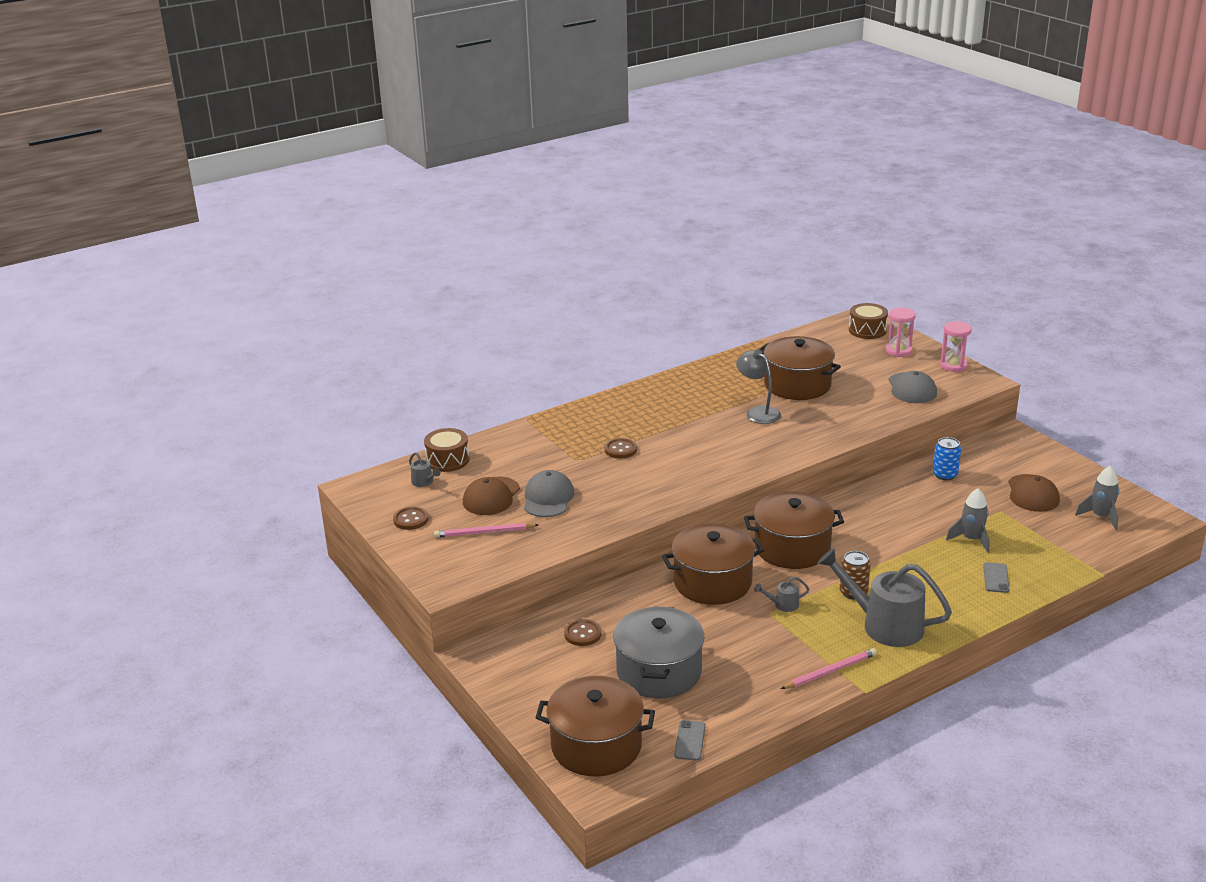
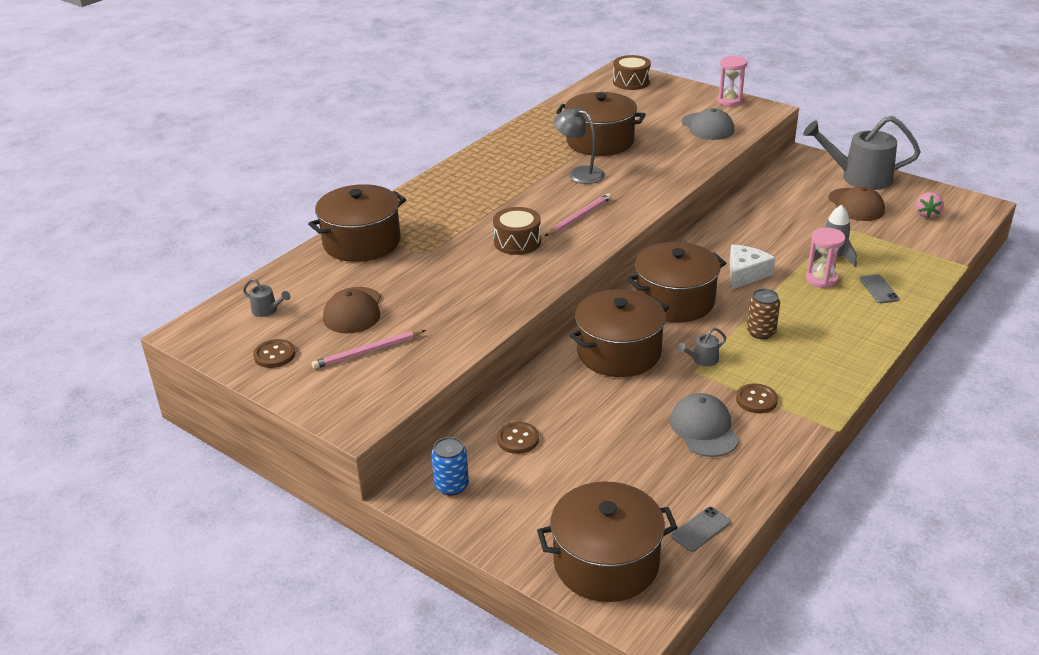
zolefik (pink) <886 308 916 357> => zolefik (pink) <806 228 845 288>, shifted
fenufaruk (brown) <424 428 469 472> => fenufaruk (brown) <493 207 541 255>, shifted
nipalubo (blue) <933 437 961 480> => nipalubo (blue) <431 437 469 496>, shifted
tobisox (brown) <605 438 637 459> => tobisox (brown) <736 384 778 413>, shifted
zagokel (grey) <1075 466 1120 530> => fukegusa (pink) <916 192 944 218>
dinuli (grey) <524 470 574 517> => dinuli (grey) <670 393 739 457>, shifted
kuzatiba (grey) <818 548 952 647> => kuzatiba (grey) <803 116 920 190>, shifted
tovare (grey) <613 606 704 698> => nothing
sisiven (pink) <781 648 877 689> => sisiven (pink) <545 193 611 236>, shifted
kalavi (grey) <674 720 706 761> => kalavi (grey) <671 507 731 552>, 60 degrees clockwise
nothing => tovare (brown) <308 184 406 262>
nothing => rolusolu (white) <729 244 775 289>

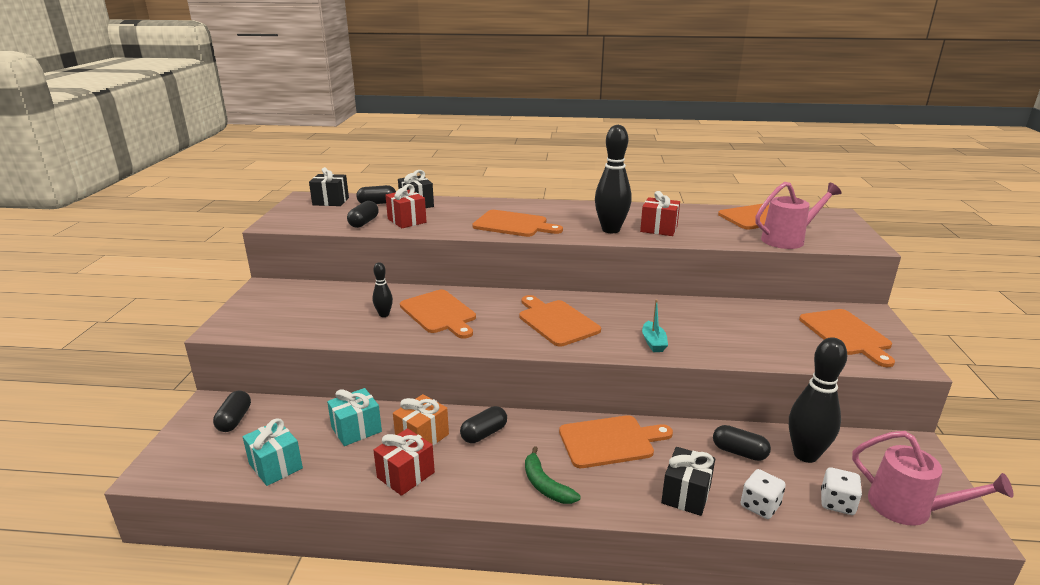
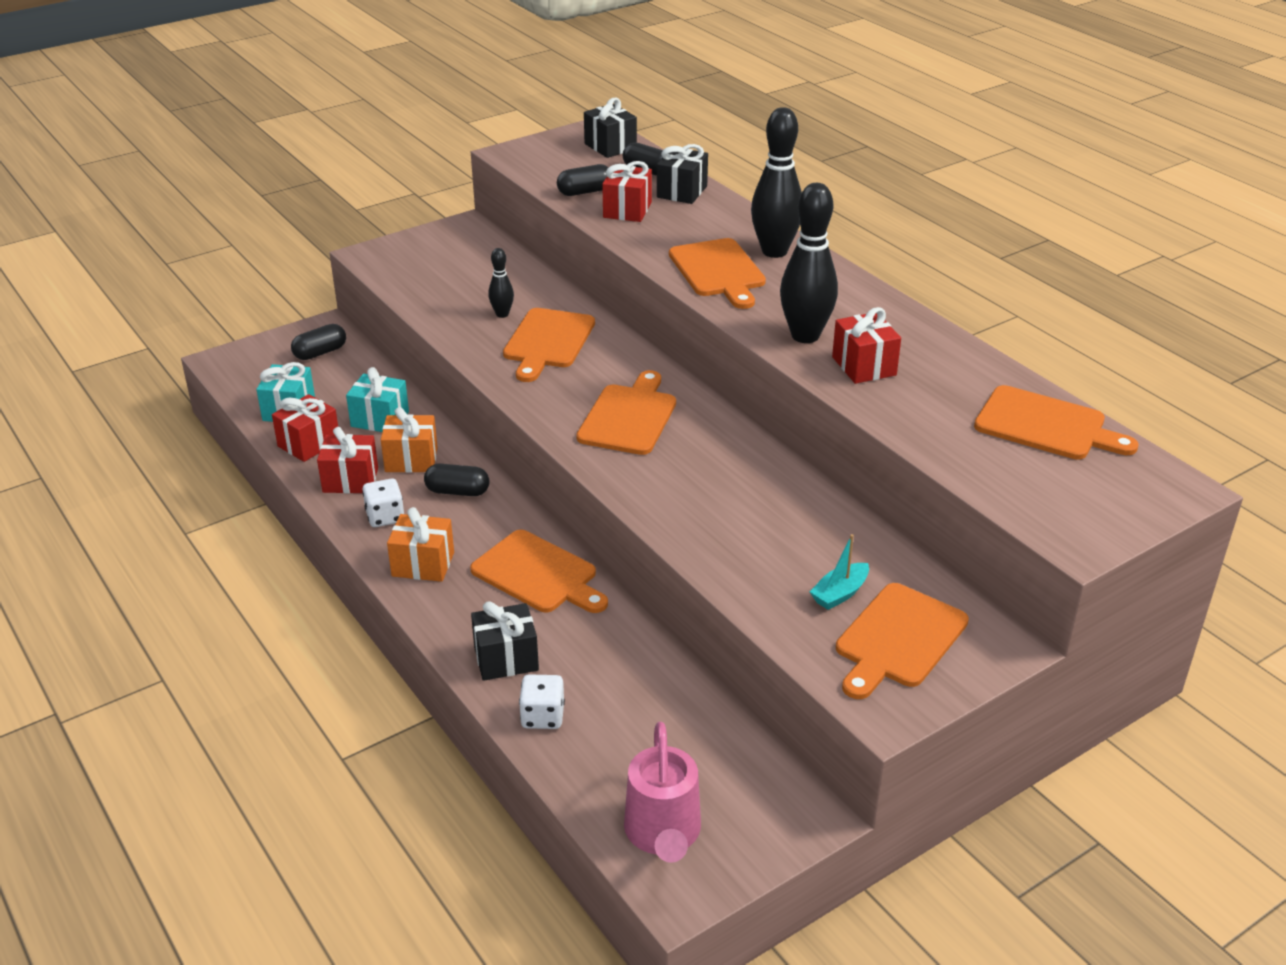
kuzatiba (pink) <755 182 842 249> => nothing
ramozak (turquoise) <642 299 668 352> => ramozak (turquoise) <810 534 869 610>, shifted
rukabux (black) <789 337 847 463> => rukabux (black) <751 107 802 258>, shifted
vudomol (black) <713 425 771 461> => nothing
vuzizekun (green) <525 446 581 504> => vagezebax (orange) <387 507 454 582>
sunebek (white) <821 467 862 515> => sunebek (white) <362 478 404 527>, shifted
nothing => vagezebax (red) <272 394 338 462>

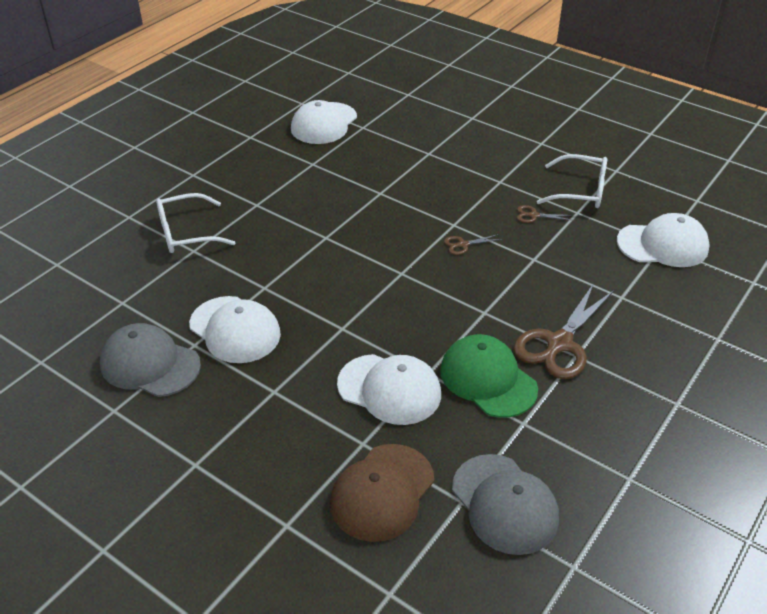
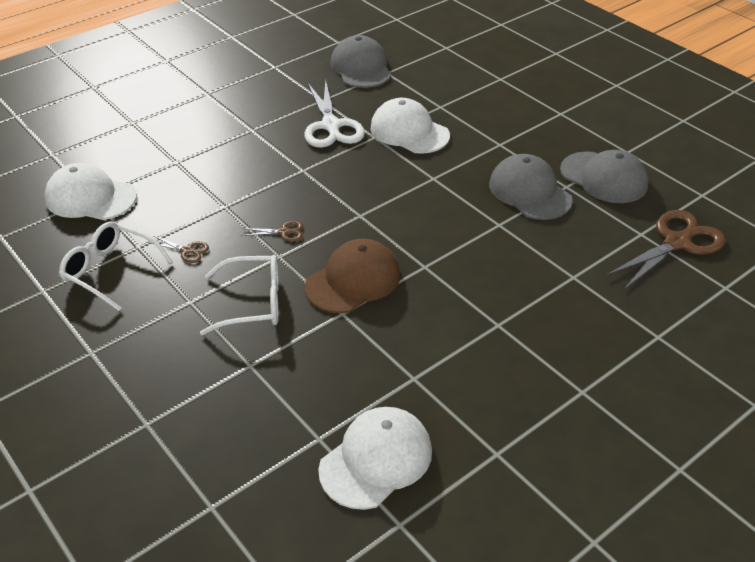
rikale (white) <156 193 236 253> => rikale (white) <200 255 279 335>, shifted
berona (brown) <513 283 614 379> => berona (brown) <606 210 725 290>, shifted
dinuli (white) <189 296 281 363> => dinuli (grey) <489 154 573 220>
dinuli (green) <440 334 538 418> => berona (white) <304 80 365 148>
dinuli (brown) <330 444 434 542> => dinuli (brown) <305 239 401 313>, shifted

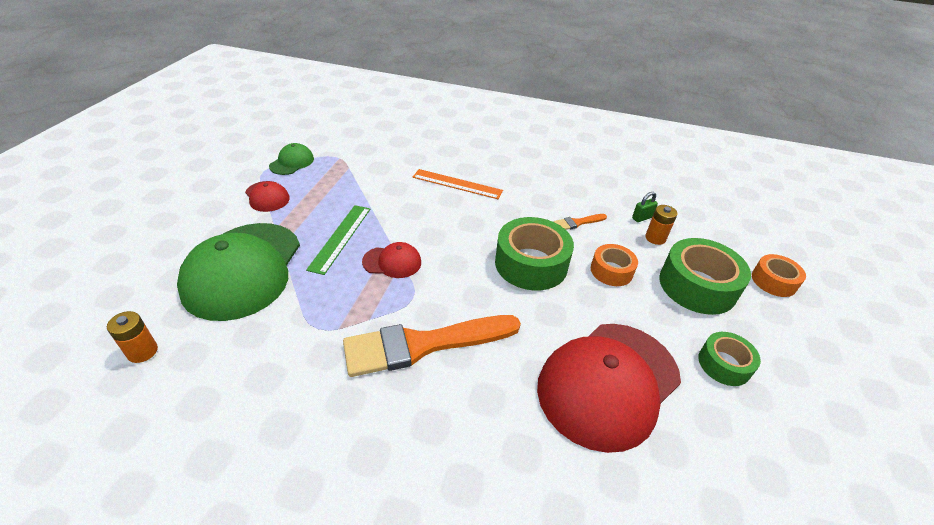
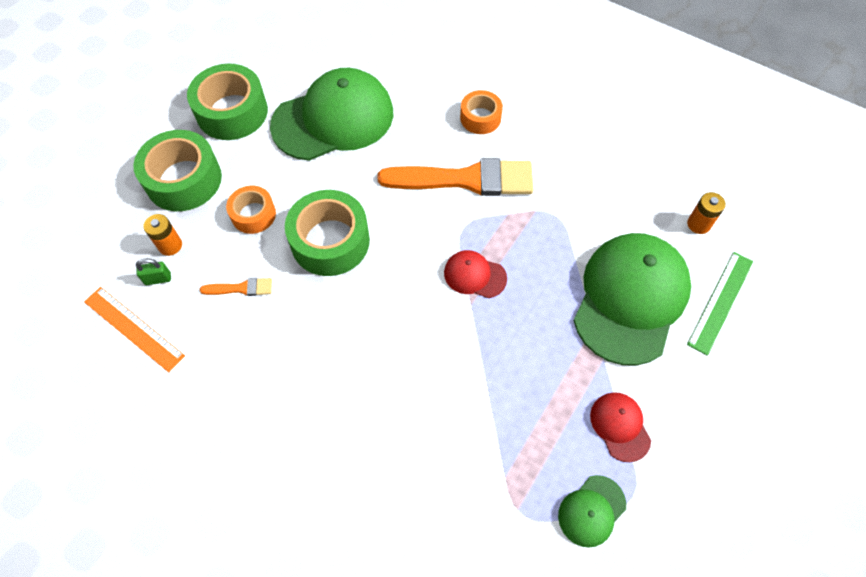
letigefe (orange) <413 169 503 199> => letigefe (orange) <84 287 185 372>, shifted
letigefe (green) <306 205 370 275> => letigefe (green) <687 252 753 356>, shifted
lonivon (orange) <752 254 806 297> => lonivon (orange) <460 90 503 134>, shifted
dinuli (red) <537 324 681 453> => dinuli (green) <270 68 393 161>
lonivon (green) <698 332 761 386> => lonivon (green) <187 64 268 140>, x1.73

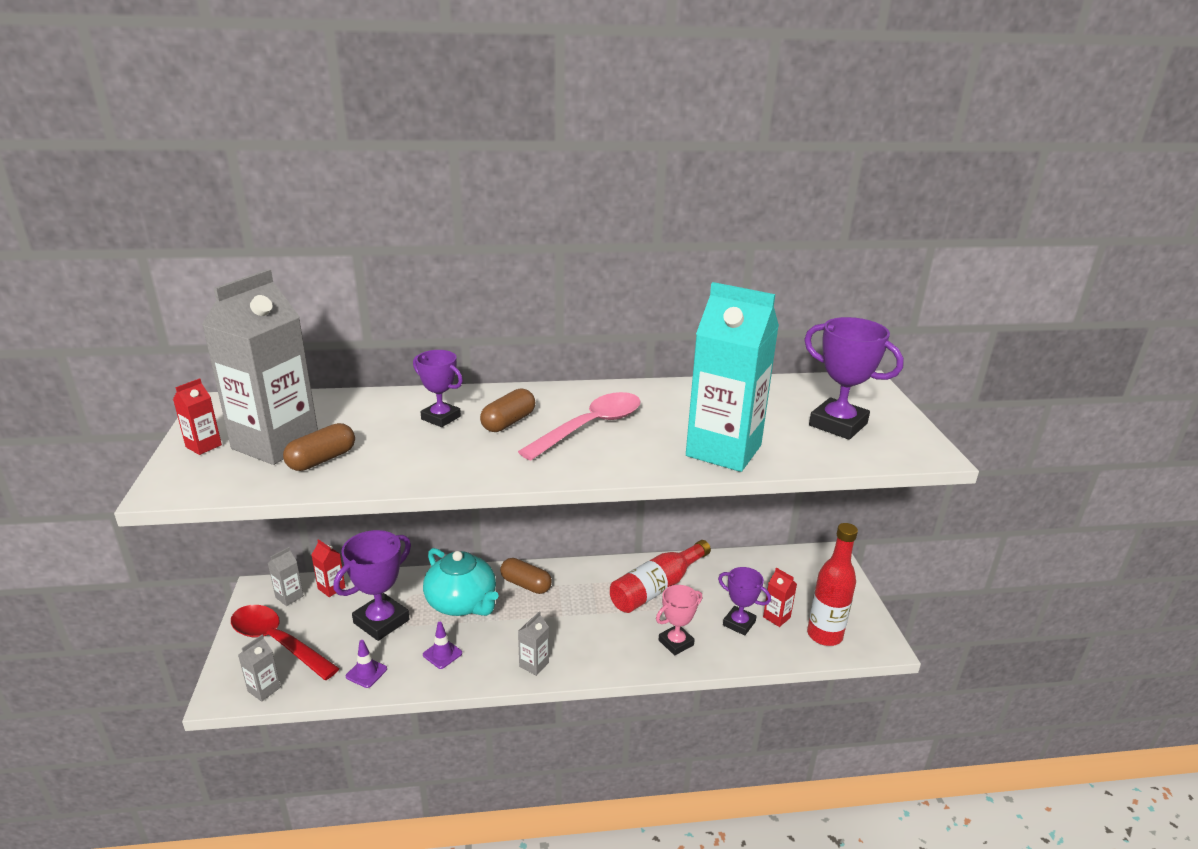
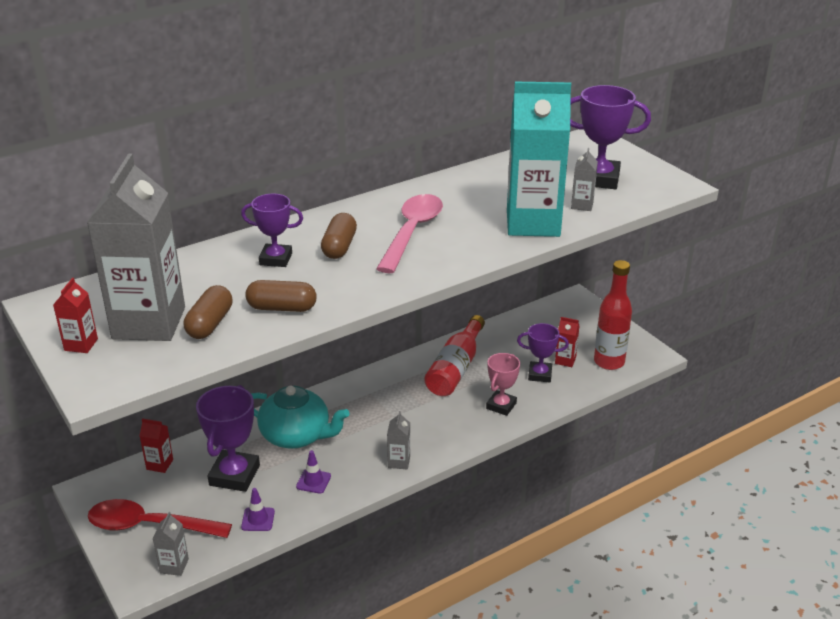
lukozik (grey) <268 547 304 606> => lukozik (grey) <571 148 598 211>, shifted
vudomol (brown) <500 558 552 594> => vudomol (brown) <245 280 317 312>, shifted

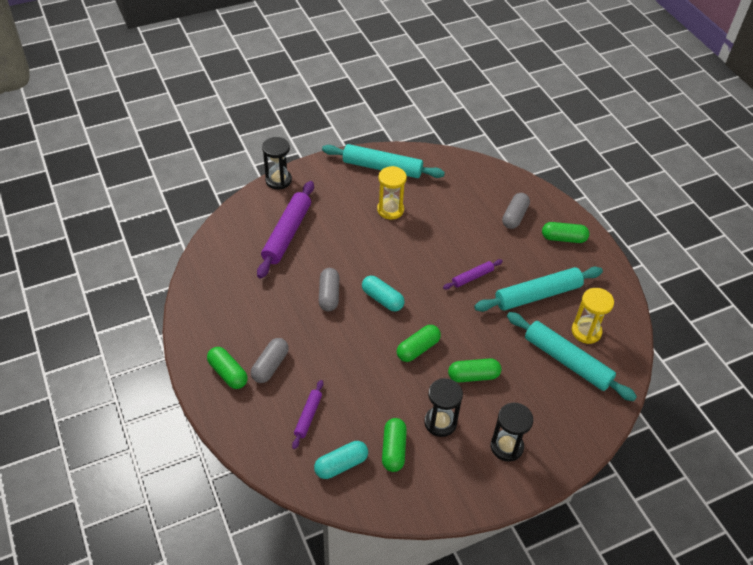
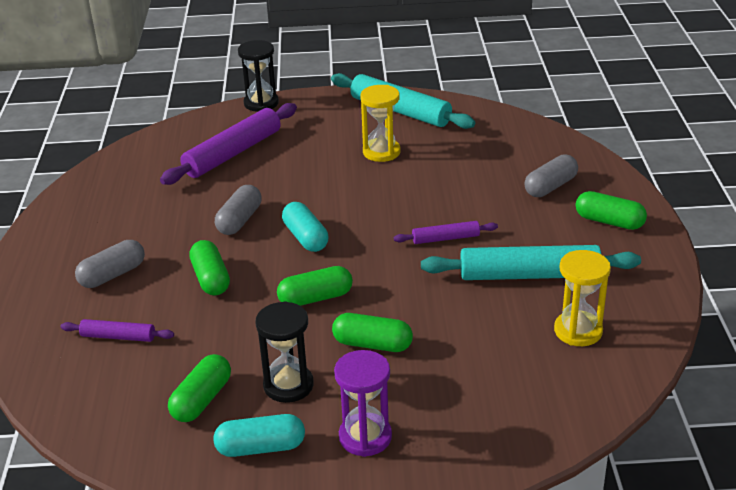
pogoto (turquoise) <507 312 637 401> => nothing
vudomol (green) <207 347 248 389> => vudomol (green) <189 240 230 296>, shifted
pogoto (purple) <292 380 323 449> => pogoto (purple) <60 319 174 342>, 60 degrees clockwise
zolefik (black) <491 403 533 462> => zolefik (purple) <334 350 392 457>
vudomol (turquoise) <314 441 368 479> => vudomol (turquoise) <213 414 305 457>, shifted

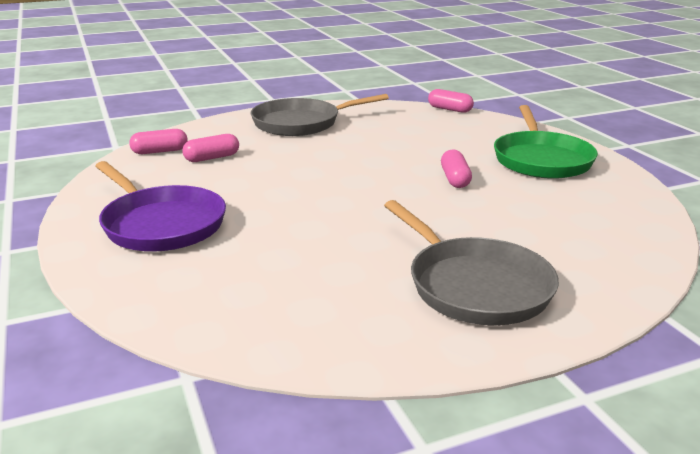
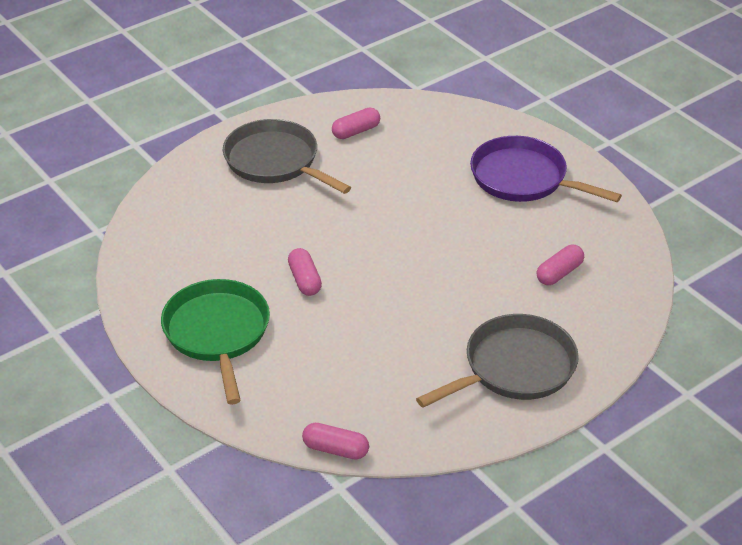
vudomol (pink) <129 129 188 154> => vudomol (pink) <332 107 380 139>, shifted

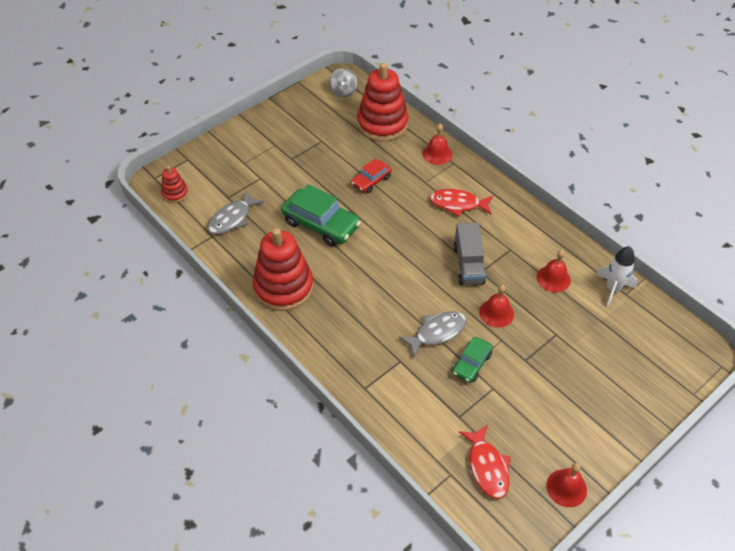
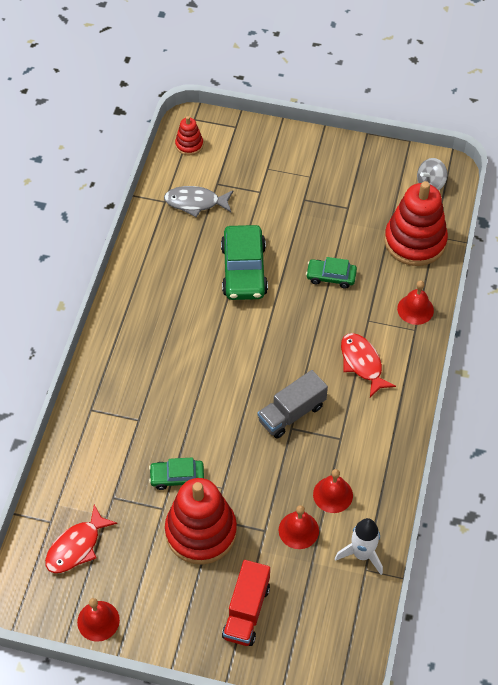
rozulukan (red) <351 158 392 193> => rozulukan (green) <306 257 357 288>
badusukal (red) <252 228 314 311> => badusukal (red) <165 478 237 565>, shifted
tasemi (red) <479 284 514 328> => tasemi (red) <279 505 319 549>, shifted
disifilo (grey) <398 311 467 357> => nothing
nothing => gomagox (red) <222 560 270 646>

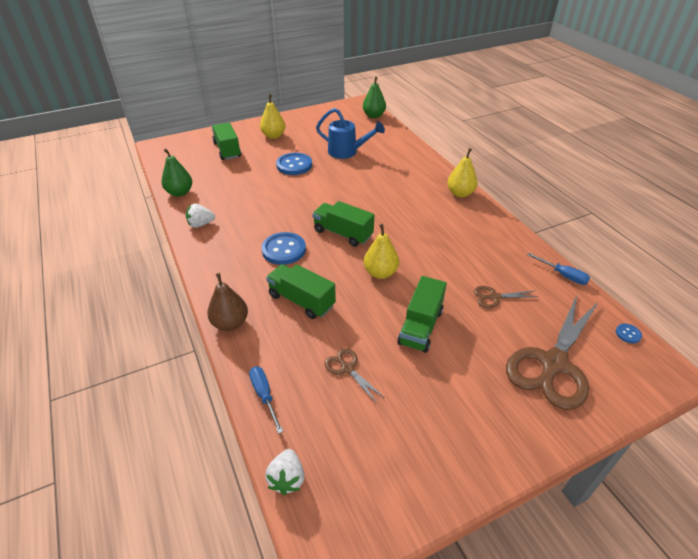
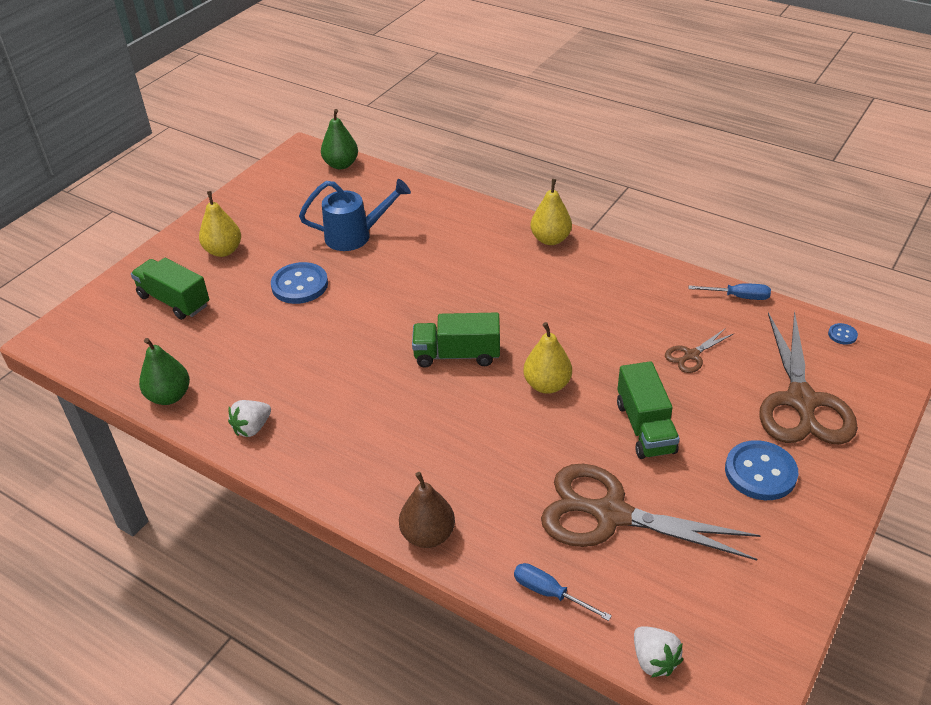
tobisox (blue) <261 232 306 265> => tobisox (blue) <725 440 798 500>, shifted
gomagox (green) <266 264 336 319> => nothing
berona (brown) <324 348 385 404> => berona (brown) <541 464 761 561>, x2.25

